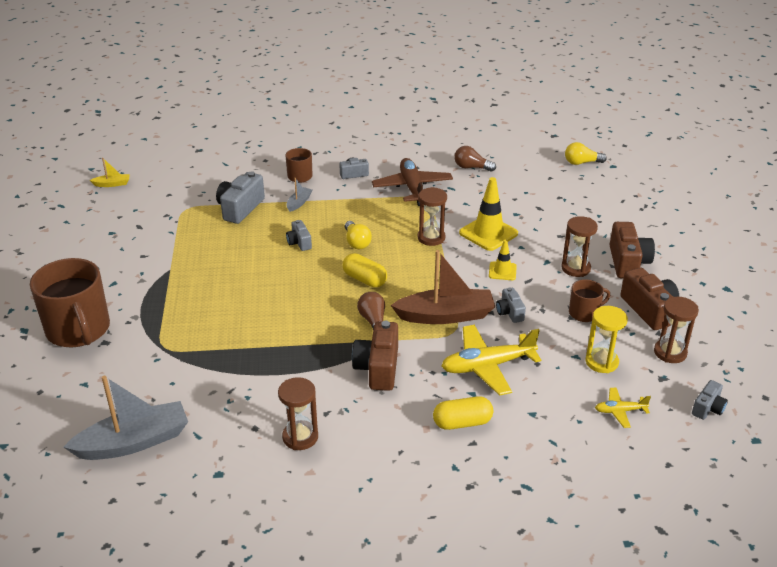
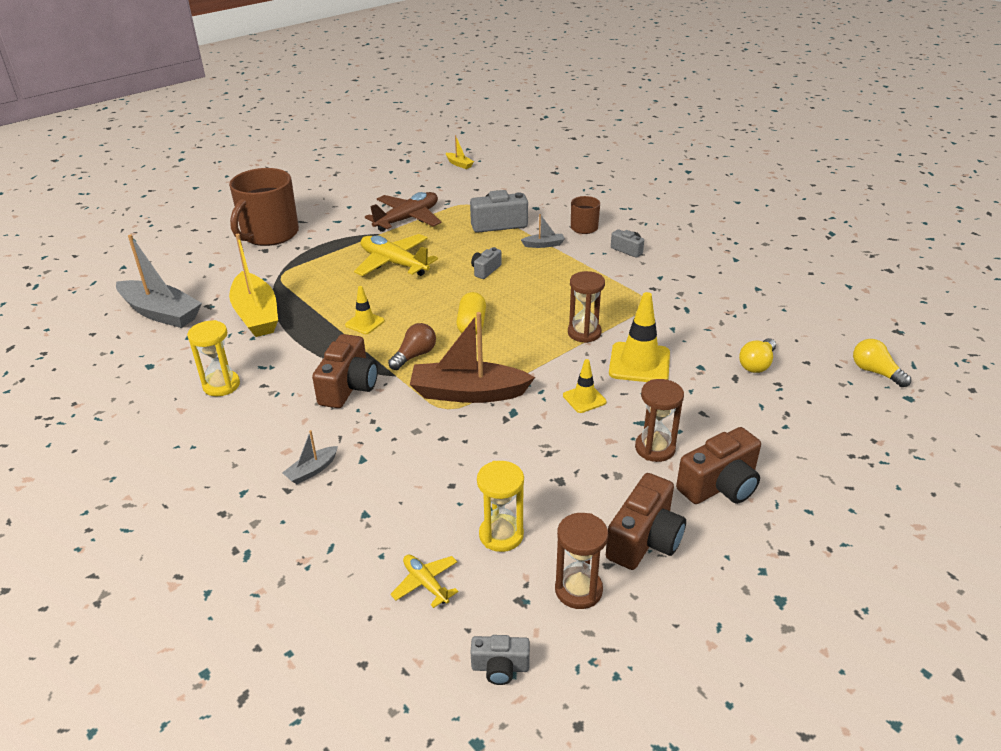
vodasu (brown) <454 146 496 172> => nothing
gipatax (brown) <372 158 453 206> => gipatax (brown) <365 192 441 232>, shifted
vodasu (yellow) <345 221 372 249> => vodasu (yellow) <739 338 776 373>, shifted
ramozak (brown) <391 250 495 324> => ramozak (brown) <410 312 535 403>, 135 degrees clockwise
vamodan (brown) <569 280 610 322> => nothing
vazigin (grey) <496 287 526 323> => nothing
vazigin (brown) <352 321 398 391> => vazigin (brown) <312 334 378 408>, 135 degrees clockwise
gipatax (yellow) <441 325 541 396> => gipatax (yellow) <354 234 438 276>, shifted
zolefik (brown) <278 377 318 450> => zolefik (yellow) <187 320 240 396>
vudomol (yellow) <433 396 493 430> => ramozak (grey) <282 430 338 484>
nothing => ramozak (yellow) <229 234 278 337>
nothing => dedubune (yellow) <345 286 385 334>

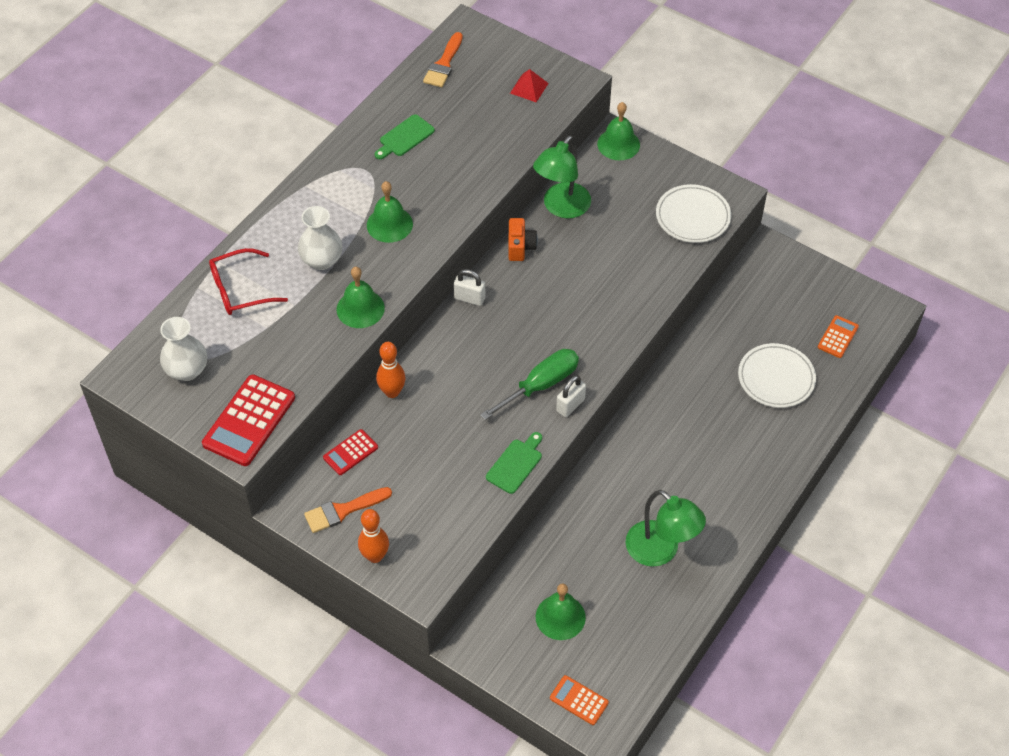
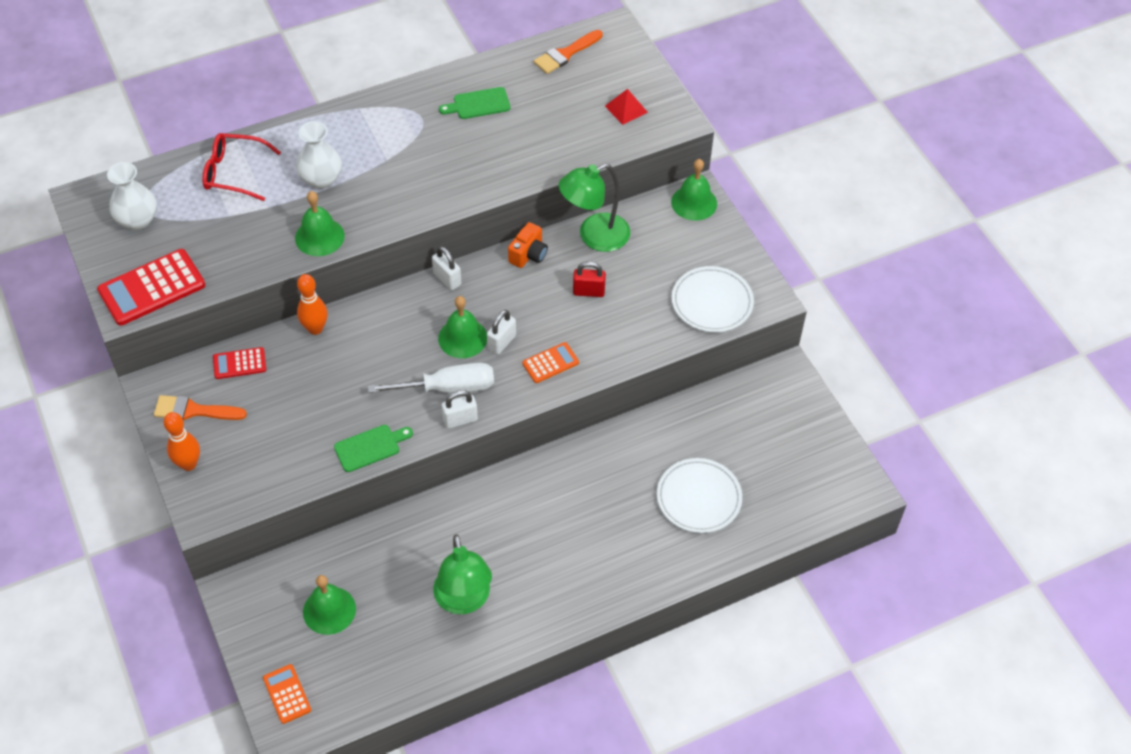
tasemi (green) <367 181 413 243> => tasemi (green) <438 296 487 358>, shifted
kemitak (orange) <818 315 859 358> => kemitak (orange) <522 342 579 383>, shifted
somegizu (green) <480 349 579 420> => somegizu (white) <368 363 494 393>
nothing => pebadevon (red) <573 261 606 297>
nothing => pebadevon (white) <487 310 516 355>

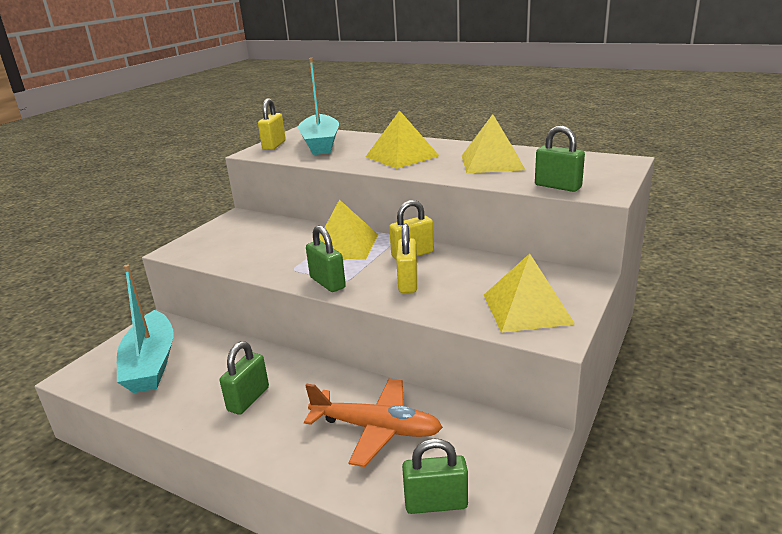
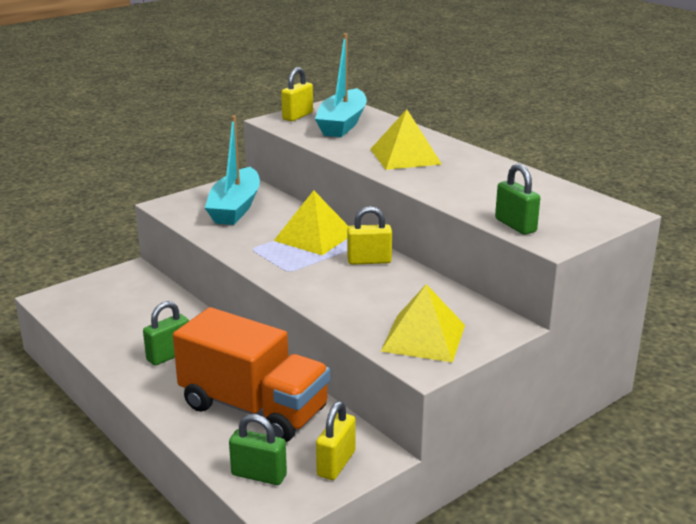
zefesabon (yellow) <462 114 525 173> => nothing
pebadevon (yellow) <396 224 417 293> => pebadevon (yellow) <316 401 356 480>, shifted
pebadevon (green) <306 225 346 292> => nothing
ramozak (turquoise) <117 264 174 393> => ramozak (turquoise) <205 115 260 225>, shifted
gipatax (orange) <304 378 443 467> => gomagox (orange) <173 307 330 442>

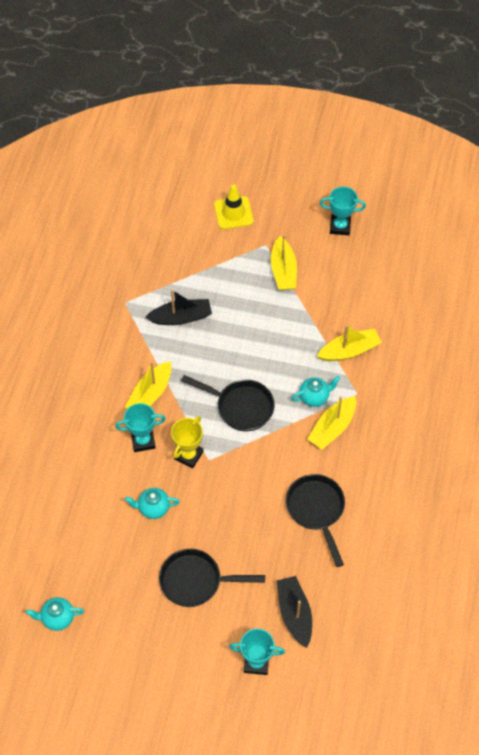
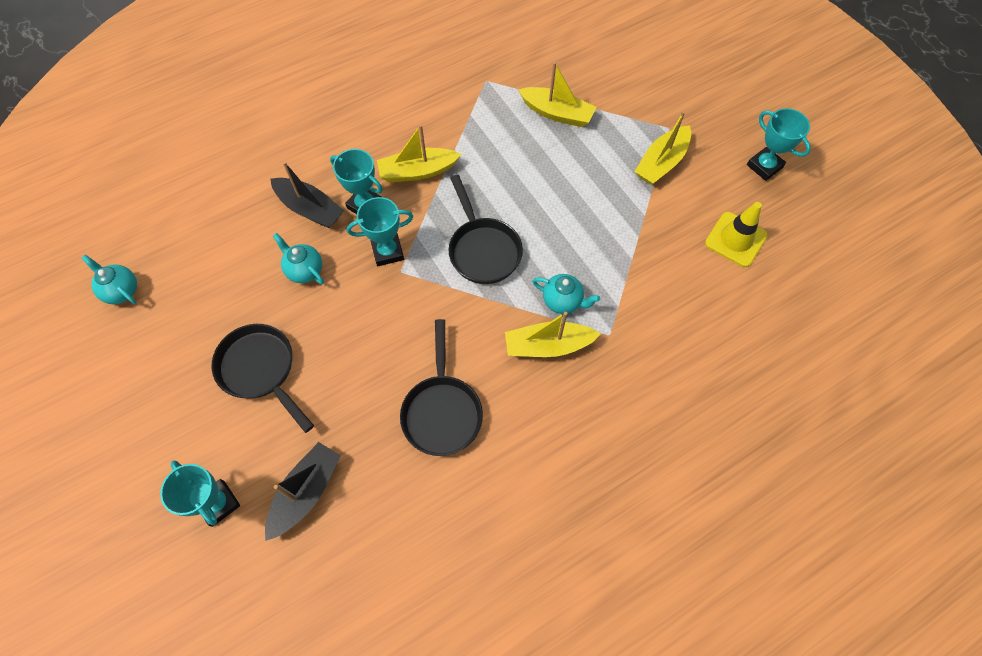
dedubune (yellow) <214 184 253 229> => dedubune (yellow) <705 202 768 267>, shifted
ramozak (black) <146 290 212 325> => ramozak (black) <271 161 344 228>, shifted
ramozak (yellow) <317 325 382 361> => ramozak (yellow) <518 62 597 127>, shifted
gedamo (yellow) <171 416 203 469> => gedamo (turquoise) <347 197 413 266>
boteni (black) <286 474 345 567> => boteni (black) <400 319 483 456>, 150 degrees clockwise

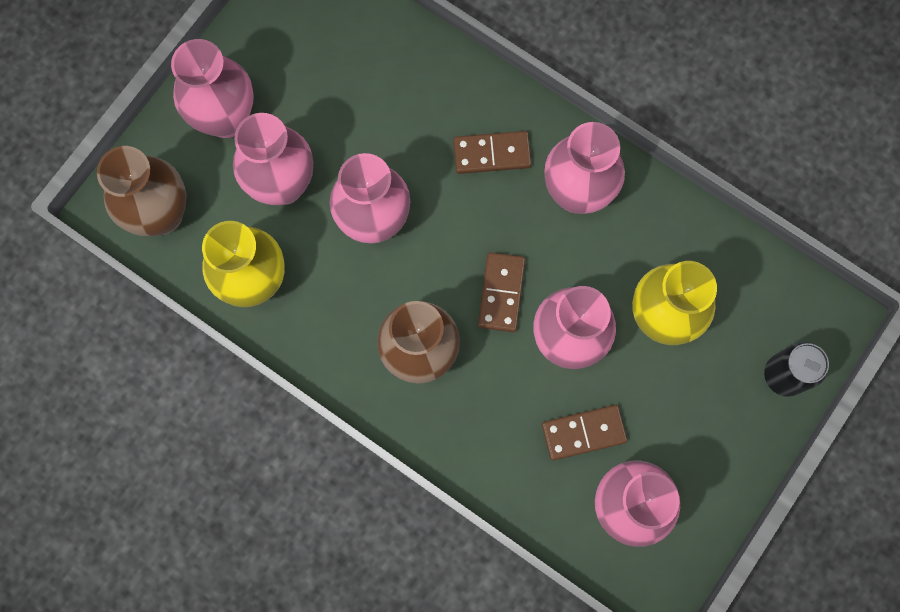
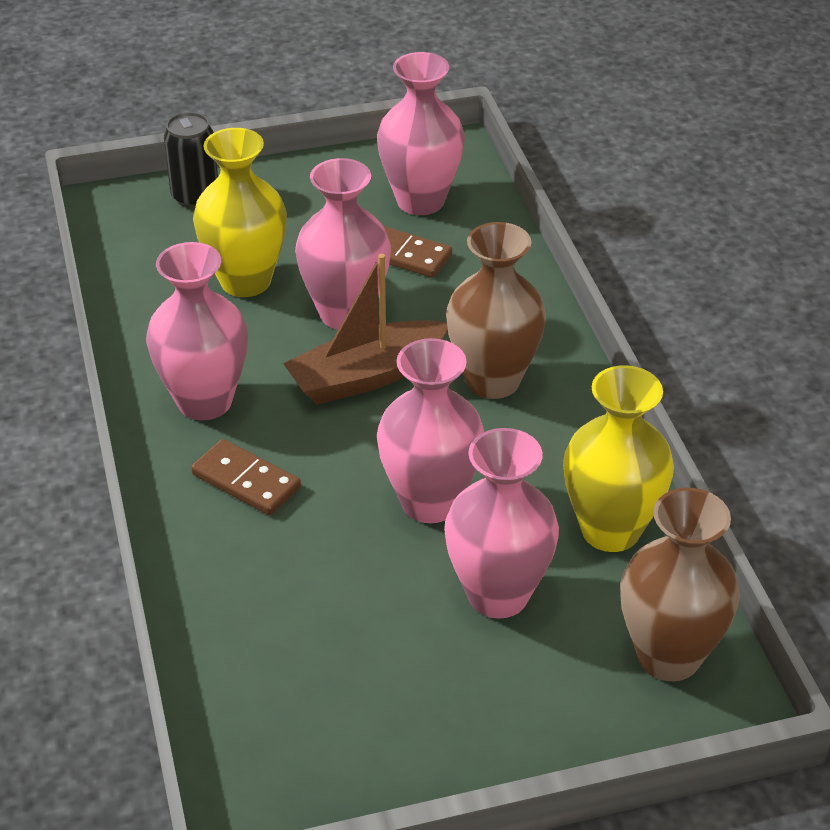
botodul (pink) <171 39 254 138> => nothing
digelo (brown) <478 252 525 332> => ramozak (brown) <283 254 448 405>

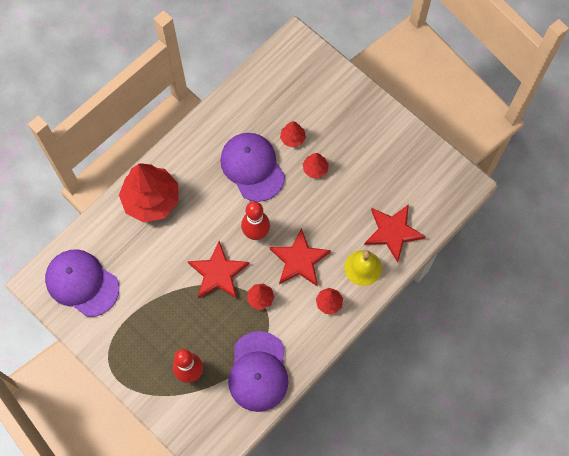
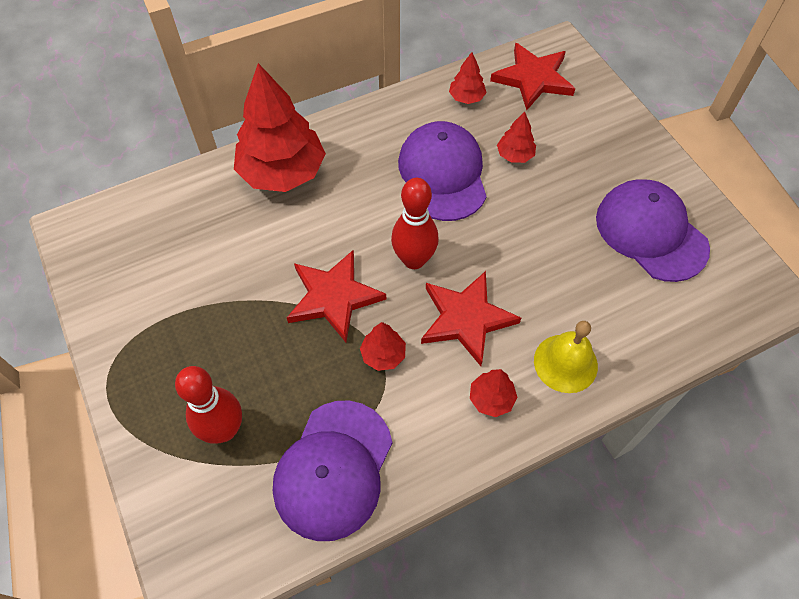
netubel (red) <303 153 329 178> => netubel (red) <449 52 486 104>, shifted
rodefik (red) <364 204 426 263> => rodefik (red) <490 43 575 110>, shifted
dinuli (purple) <45 249 119 317> => dinuli (purple) <596 179 710 282>, shifted

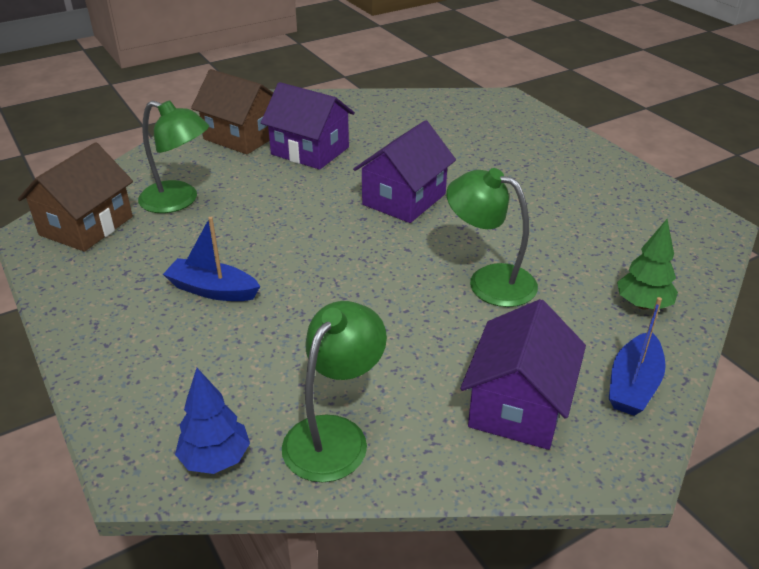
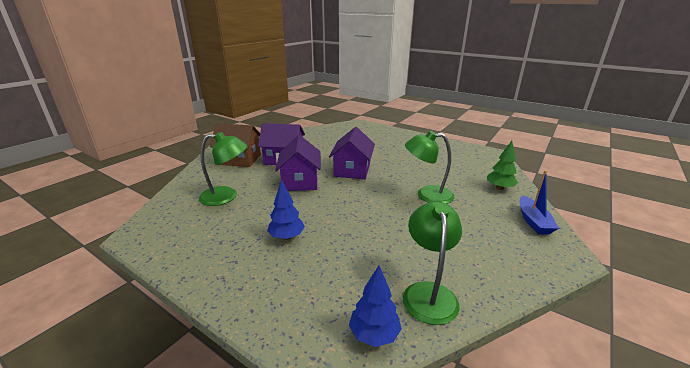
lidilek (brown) <18 142 133 252> => nothing
ramozak (blue) <163 217 260 301> => netubel (blue) <267 180 305 240>
lidilek (purple) <460 299 586 450> => lidilek (purple) <275 135 321 191>, shifted

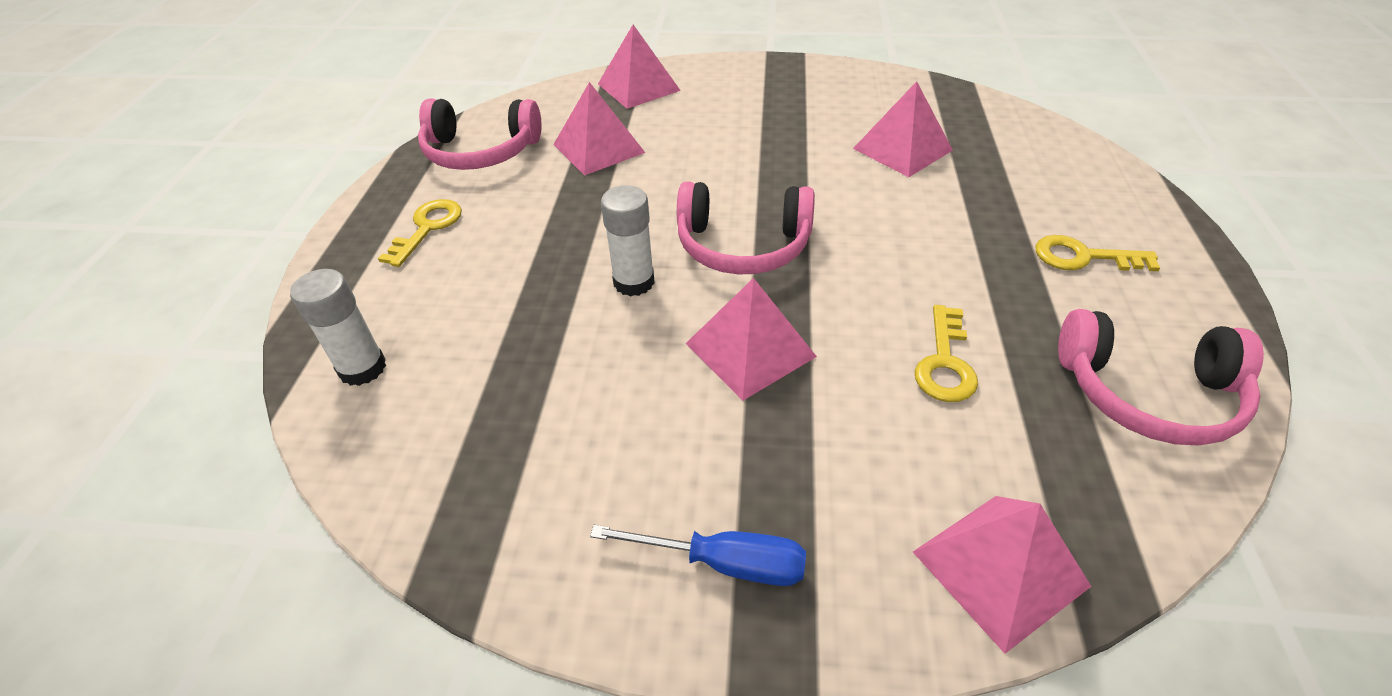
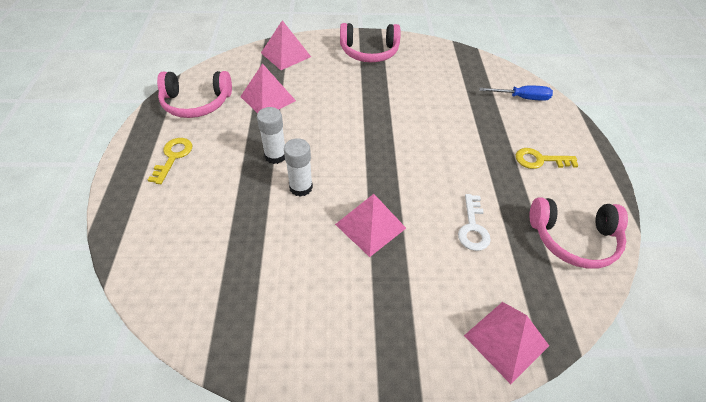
zefesabon (pink) <853 81 953 177> => nothing
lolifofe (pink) <677 181 815 275> => lolifofe (pink) <340 23 401 62>, shifted
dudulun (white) <290 269 386 386> => dudulun (white) <257 107 285 164>, shifted
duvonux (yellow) <915 305 978 402> => duvonux (white) <458 194 491 251>
somegizu (blue) <590 525 806 586> => somegizu (blue) <479 86 553 101>, shifted

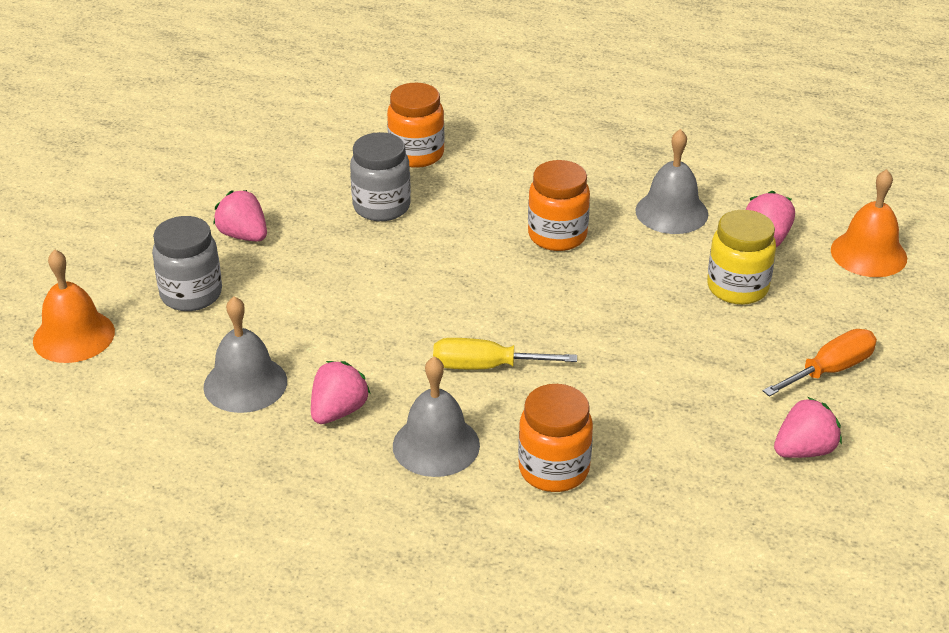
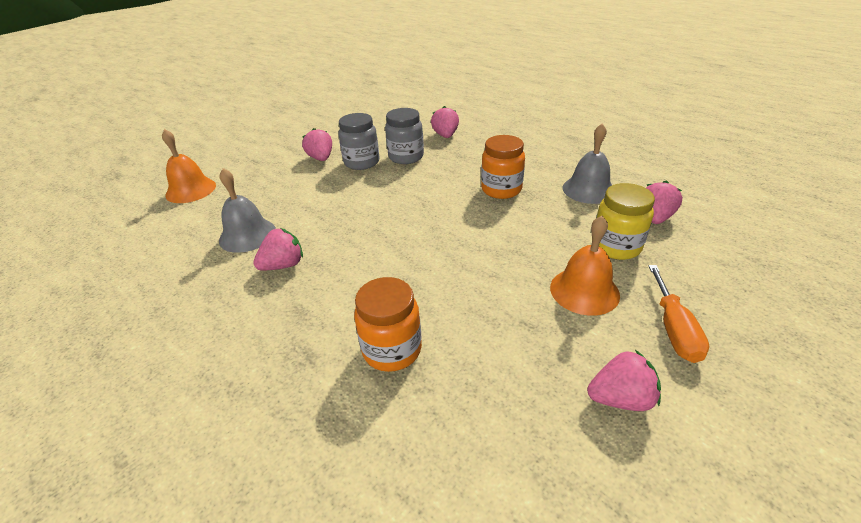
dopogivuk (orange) <387 83 444 168> => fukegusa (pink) <431 106 459 138>
tasemi (orange) <831 169 907 277> => tasemi (orange) <550 216 620 316>, shifted
dopogivuk (grey) <152 216 222 311> => dopogivuk (grey) <338 113 379 170>, shifted
somegizu (orange) <763 329 877 397> => somegizu (orange) <648 265 709 363>, 105 degrees clockwise
somegizu (yellow) <433 338 577 369> => nothing
tasemi (grey) <393 356 480 477> => nothing

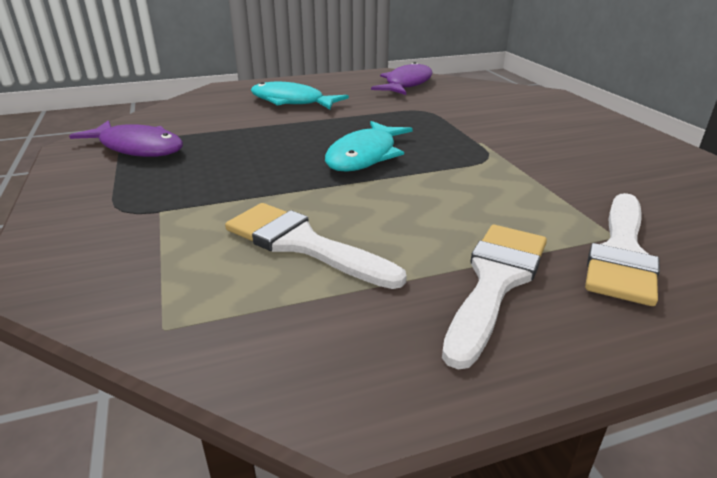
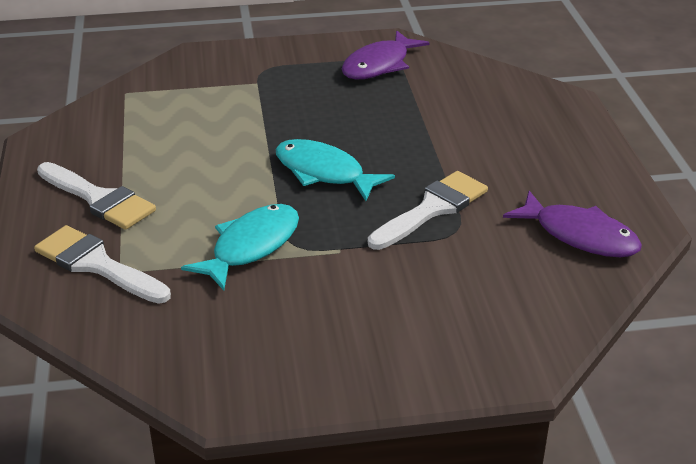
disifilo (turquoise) <251 82 349 109> => disifilo (turquoise) <181 204 299 290>, shifted
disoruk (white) <225 203 407 289> => disoruk (white) <368 171 488 250>, shifted

